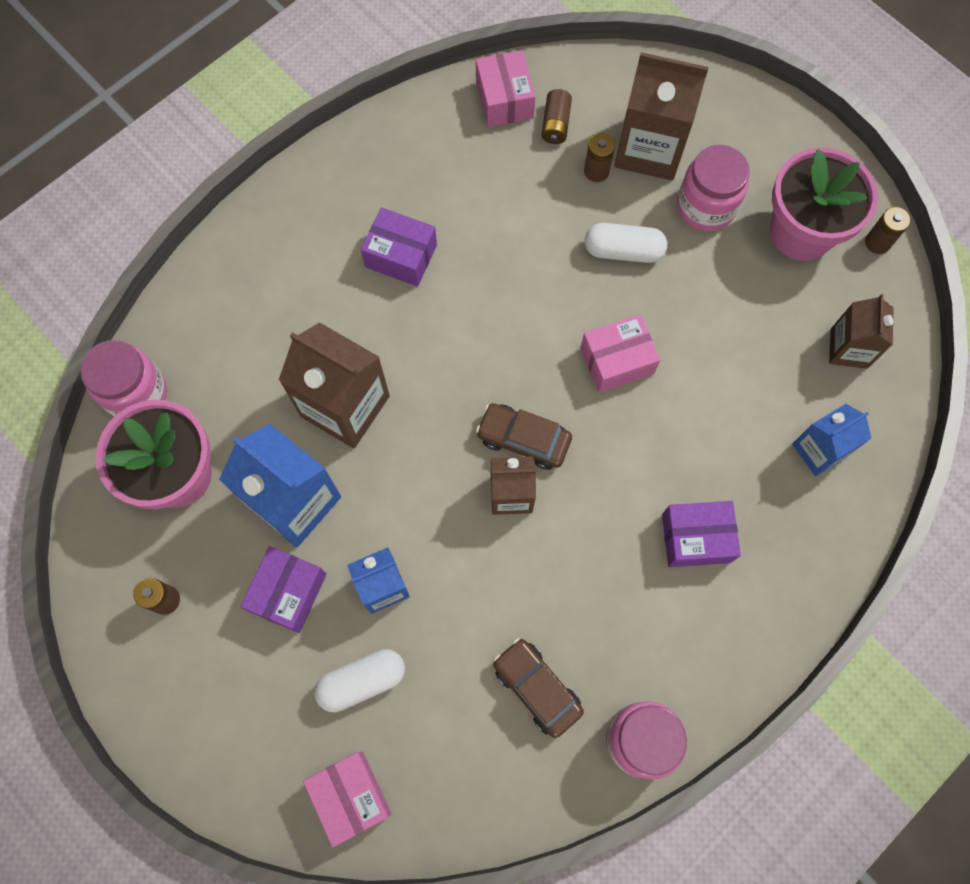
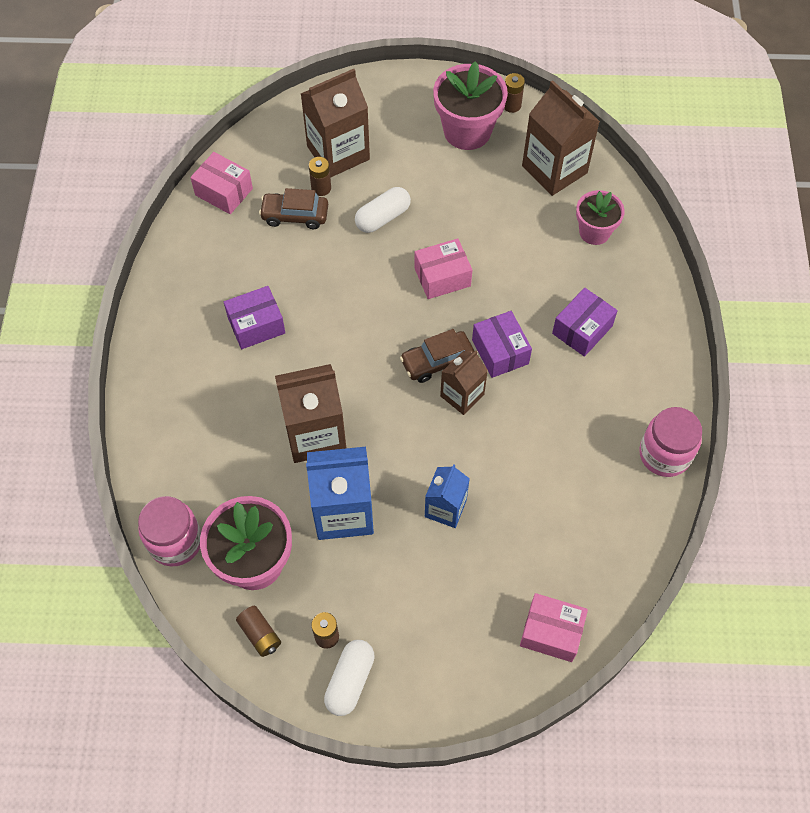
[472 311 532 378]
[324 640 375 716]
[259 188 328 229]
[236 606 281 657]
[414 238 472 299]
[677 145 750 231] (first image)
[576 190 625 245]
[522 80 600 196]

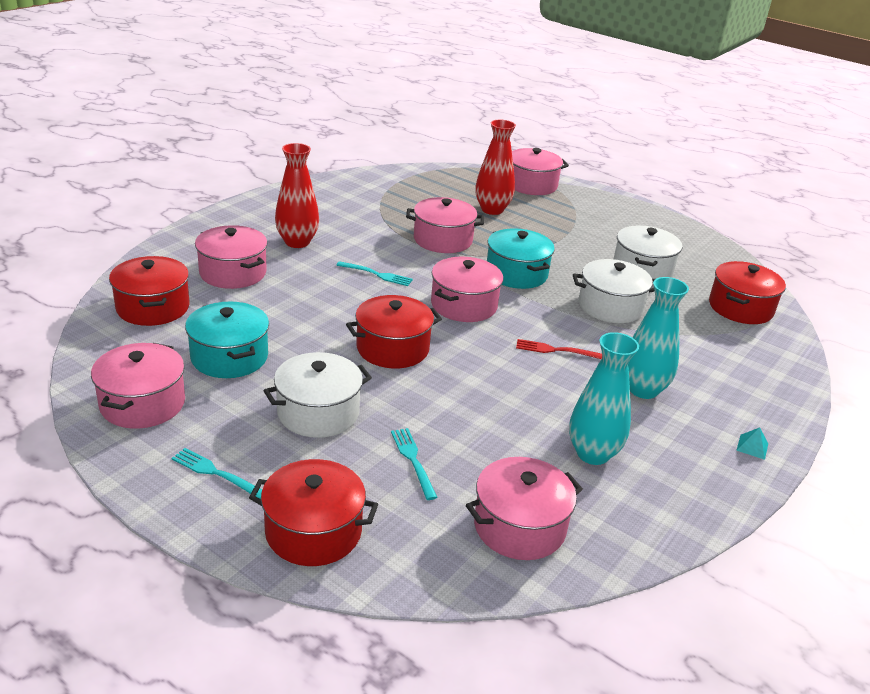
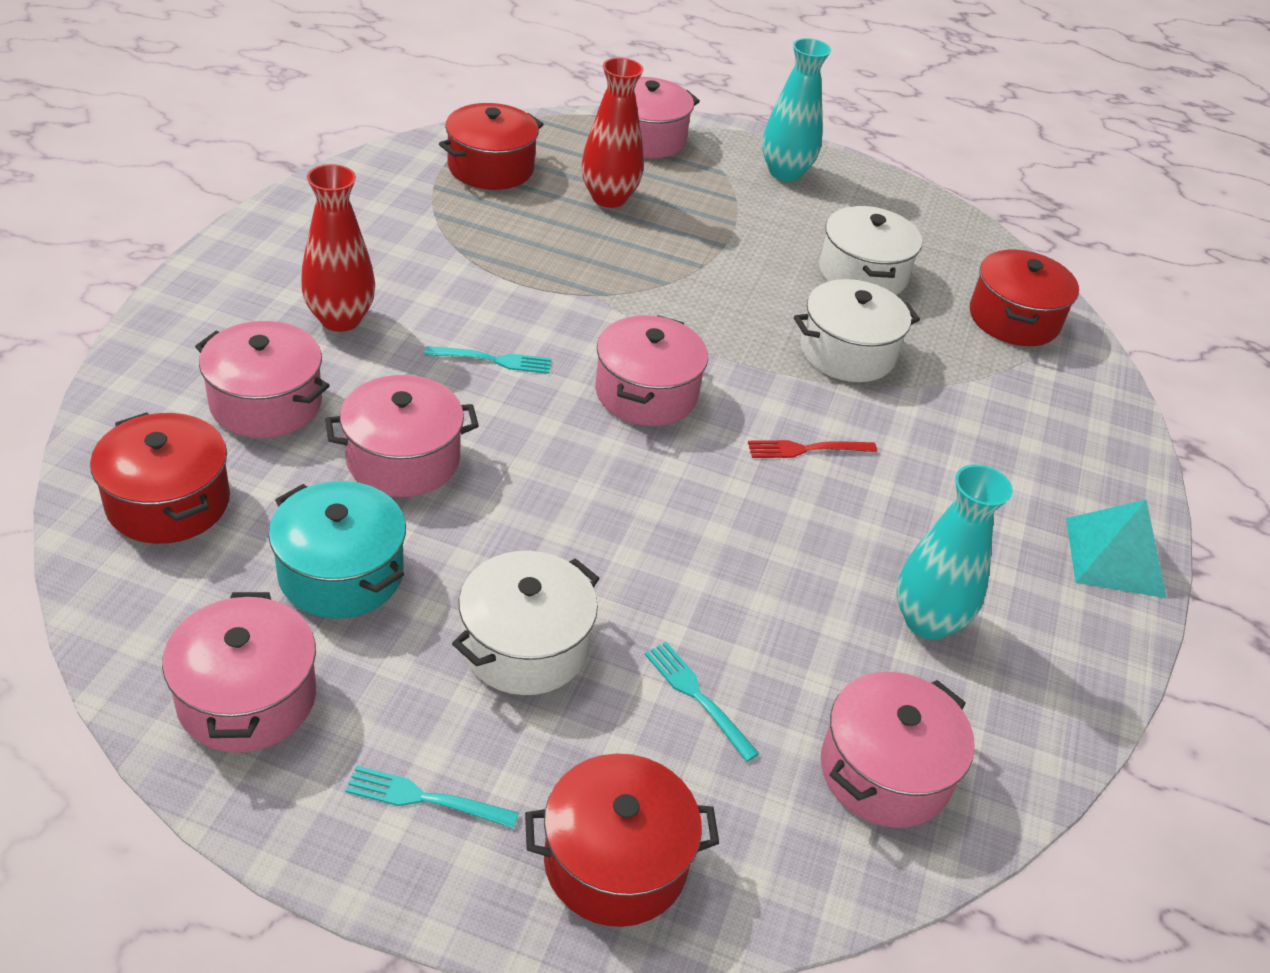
[439 103 544 190]
[325 375 479 497]
[487 228 555 289] (first image)
[762 38 831 182]
[1066 500 1167 598]

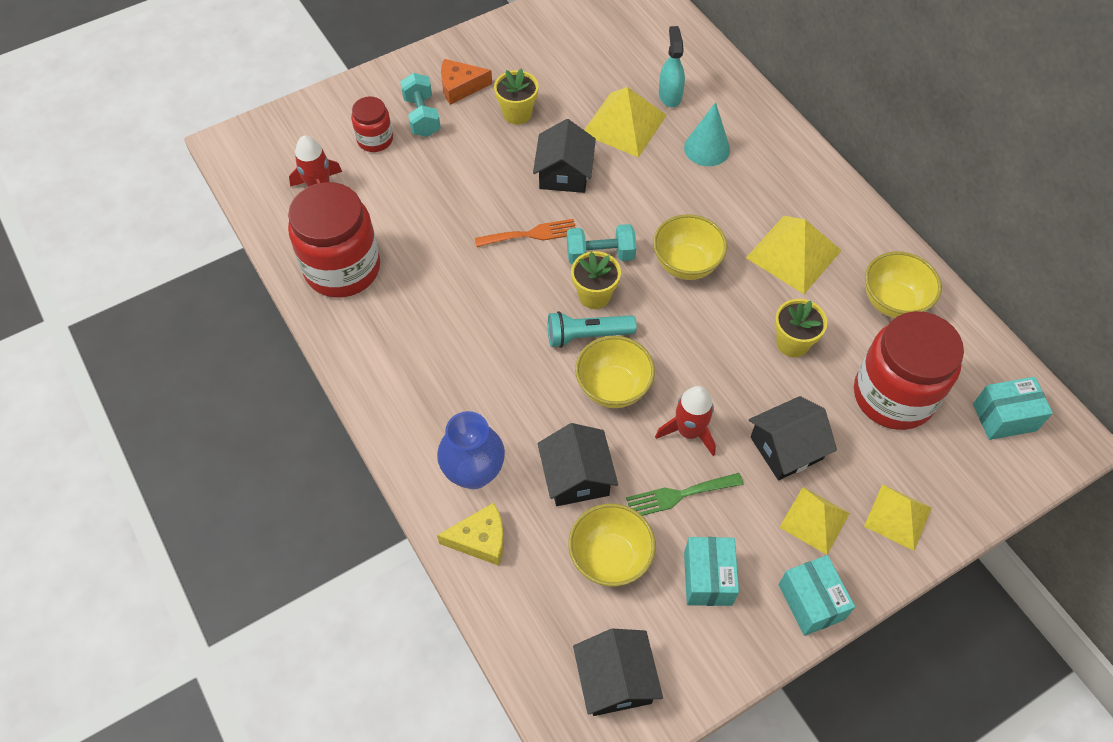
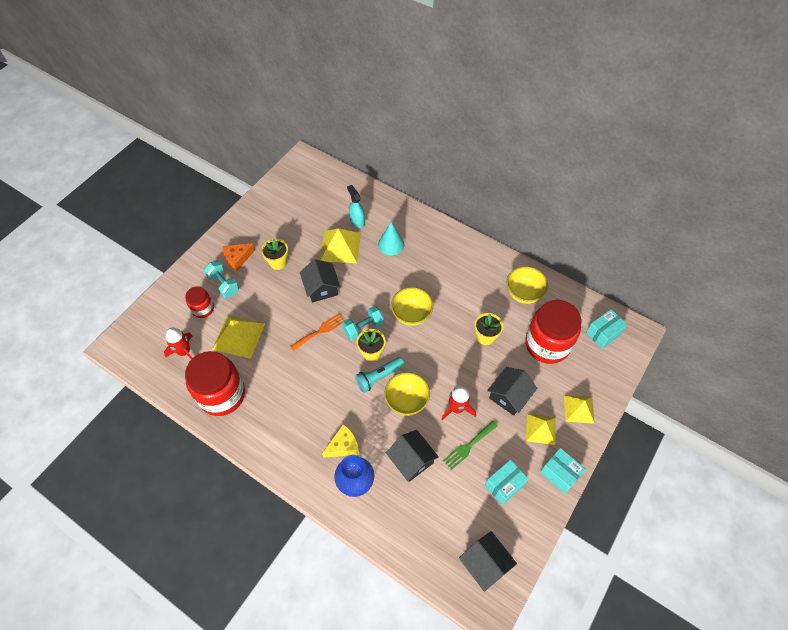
[322 424 359 458]
[568 503 656 587] (first image)
[485 459 529 505]
[212 315 265 359]

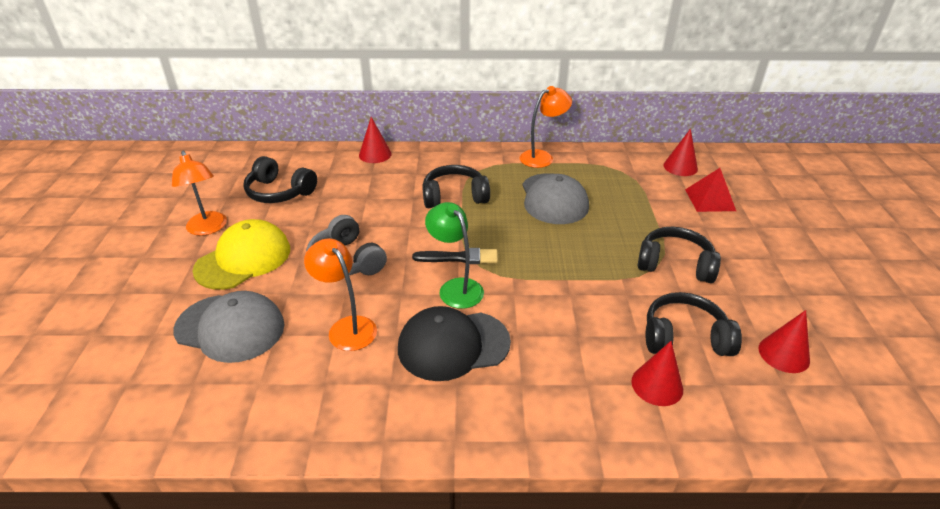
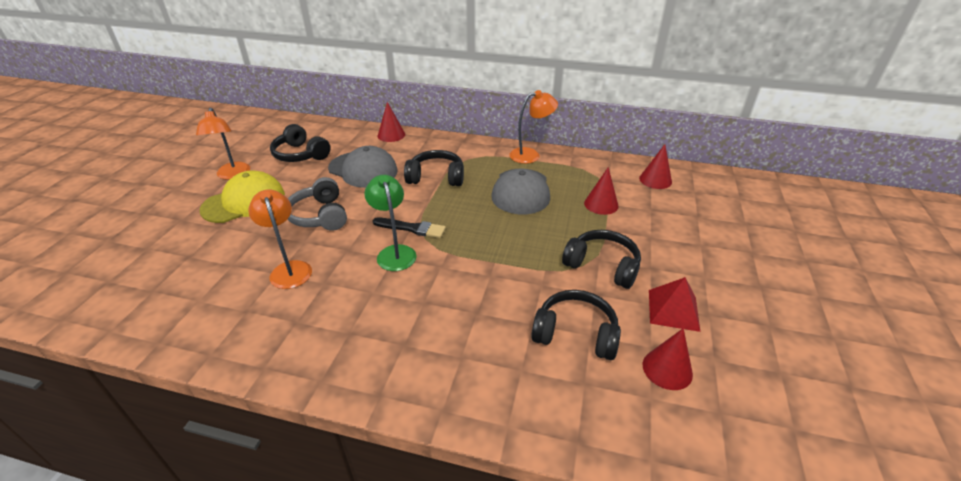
[328 146 398 188]
[398 306 511 381] (first image)
[584 167 619 215]
[649 277 701 332]

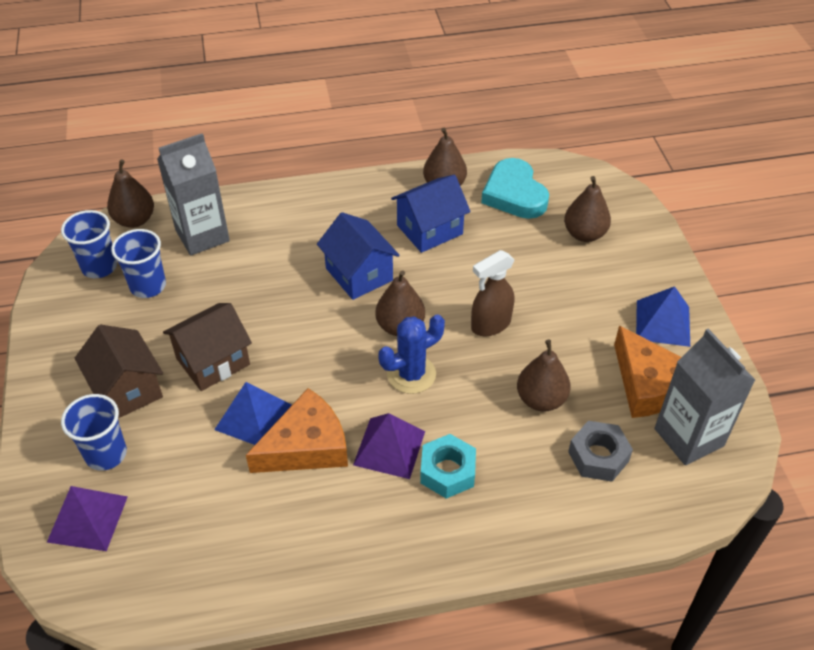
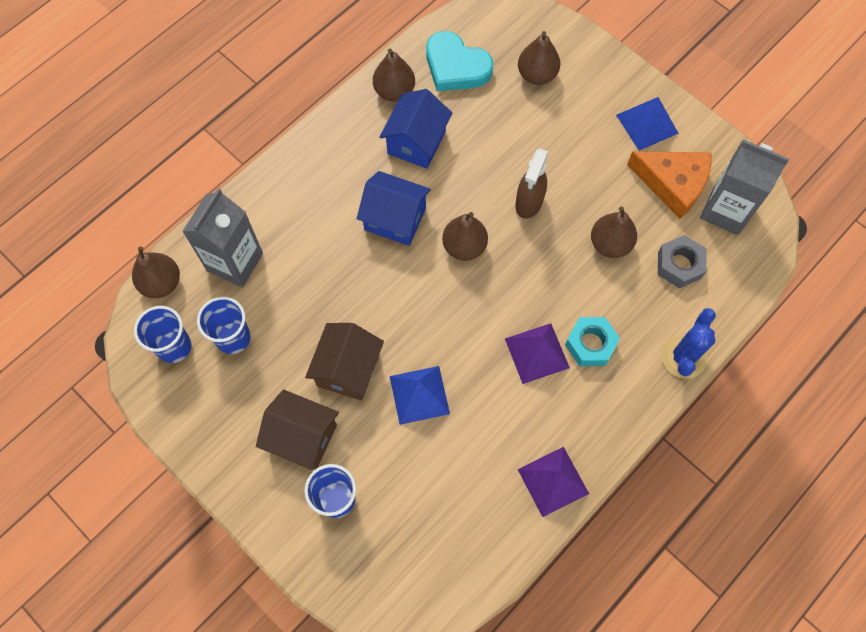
[517 447 589 517]
[246 388 348 473] (first image)
[662 308 716 379]

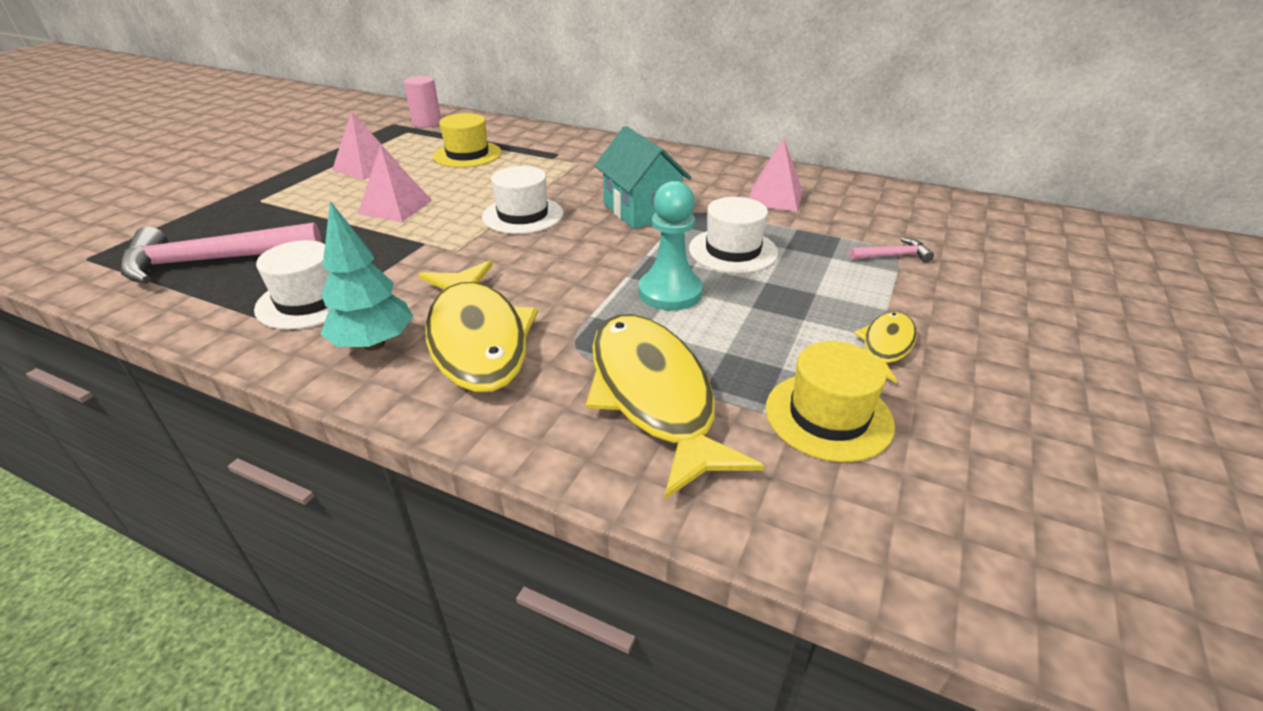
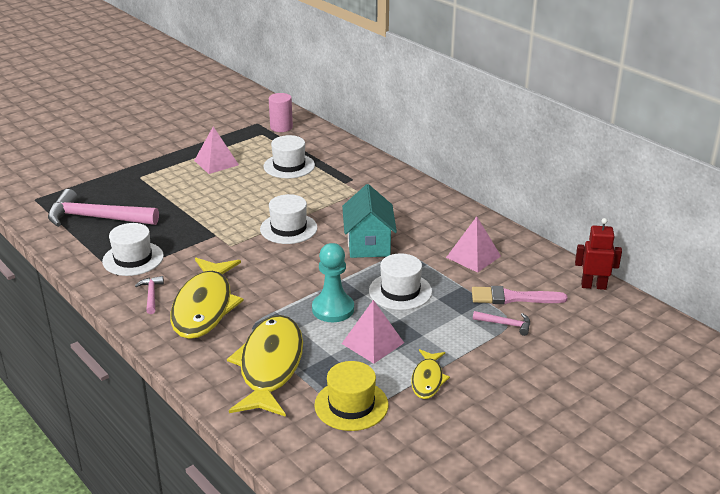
[135 276 164 314]
[341 300 404 363]
[264 135 315 178]
[411 349 450 399]
[472 286 568 304]
[575 218 622 290]

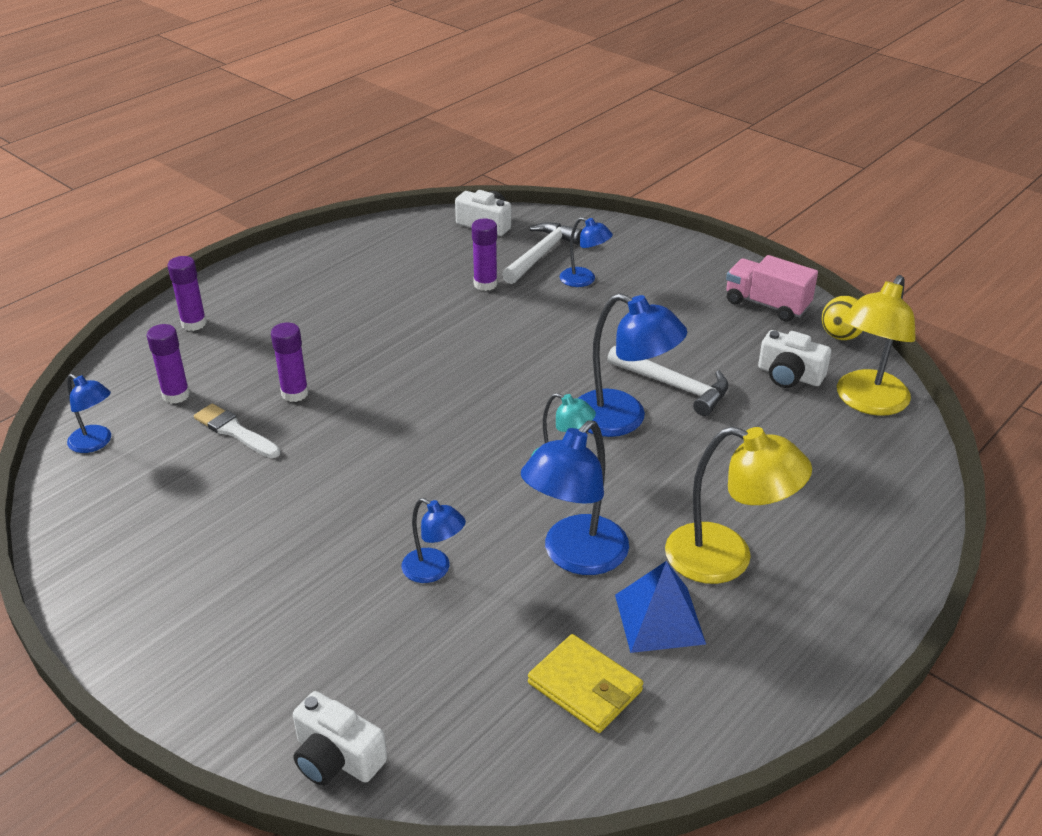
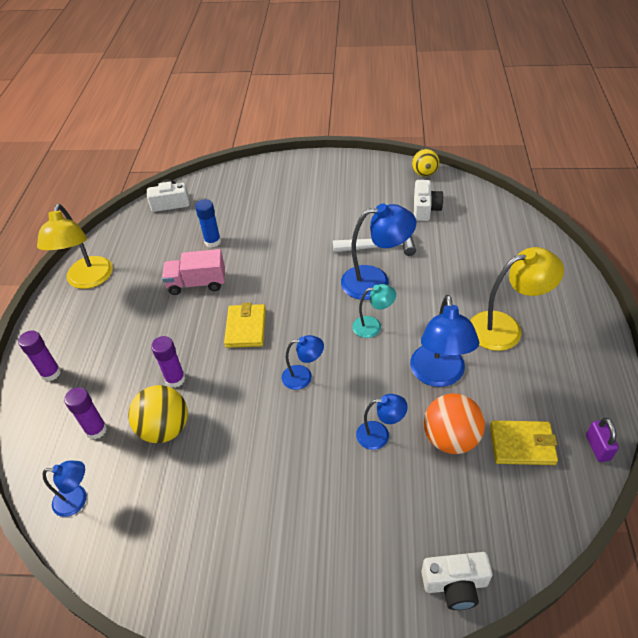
[128 385 188 443]
[195 199 221 248]
[502 222 582 284] (first image)
[282 335 324 390]
[615 561 706 653] (first image)
[162 249 225 295]
[414 180 444 221]
[37 204 113 289]
[224 302 266 348]
[424 394 485 454]
[586 418 619 462]

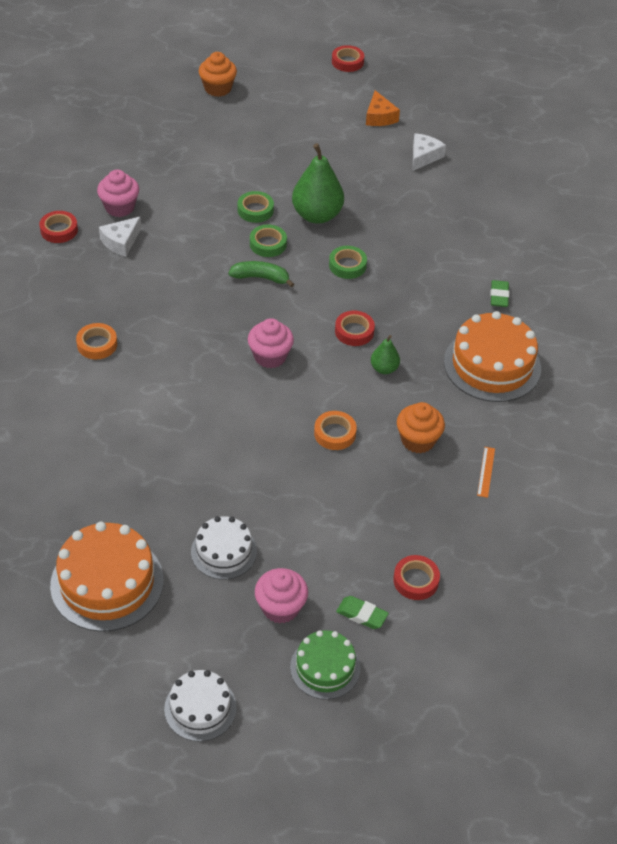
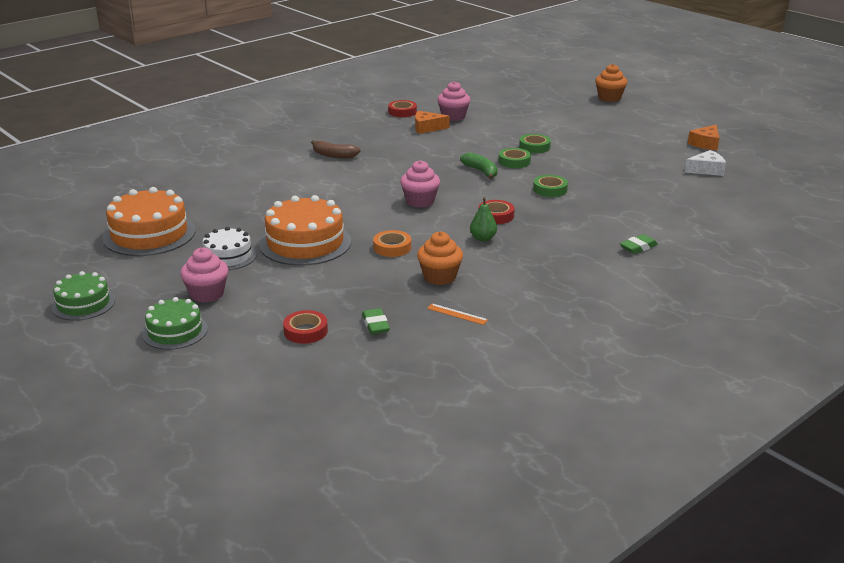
[311 140 361 158]
[415 111 450 134]
[51 271 115 321]
[292 143 344 224] (first image)
[332 45 364 72] (first image)
[362 308 390 334]
[259 195 351 266]
[427 303 488 325]

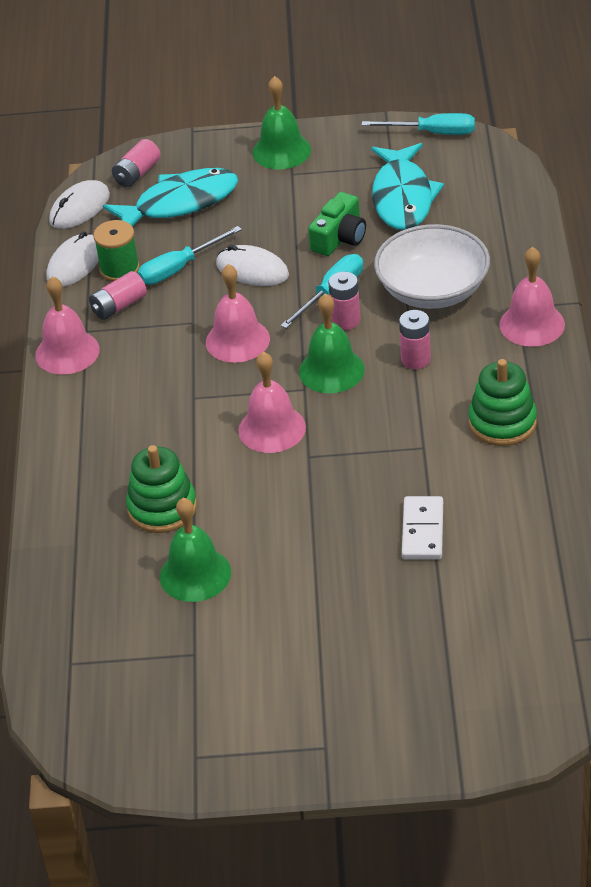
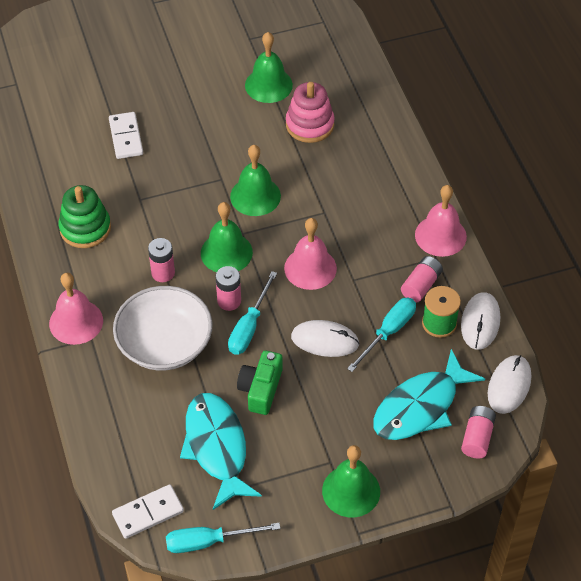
[286 82 335 143]
[230 145 281 216]
[112 484 184 539]

